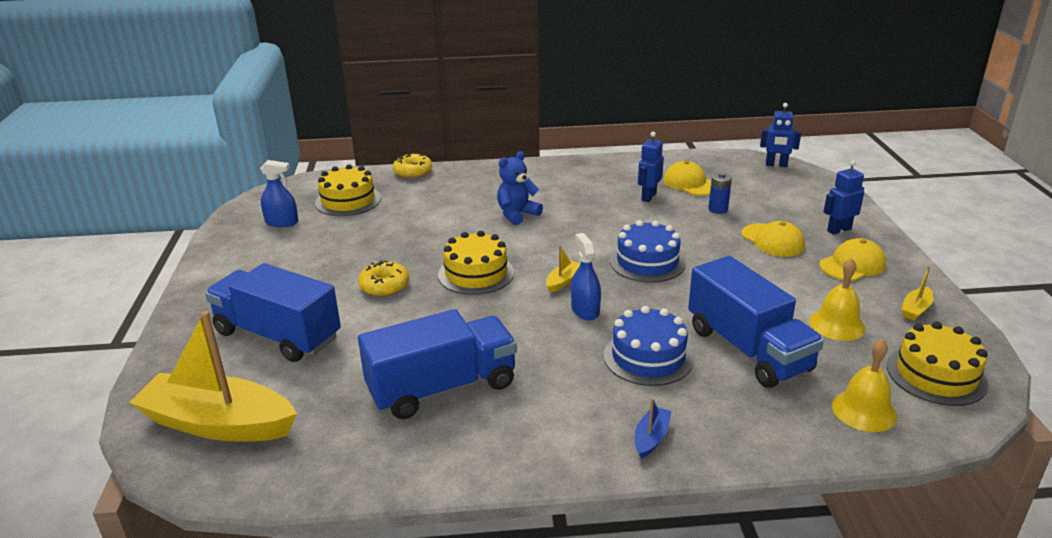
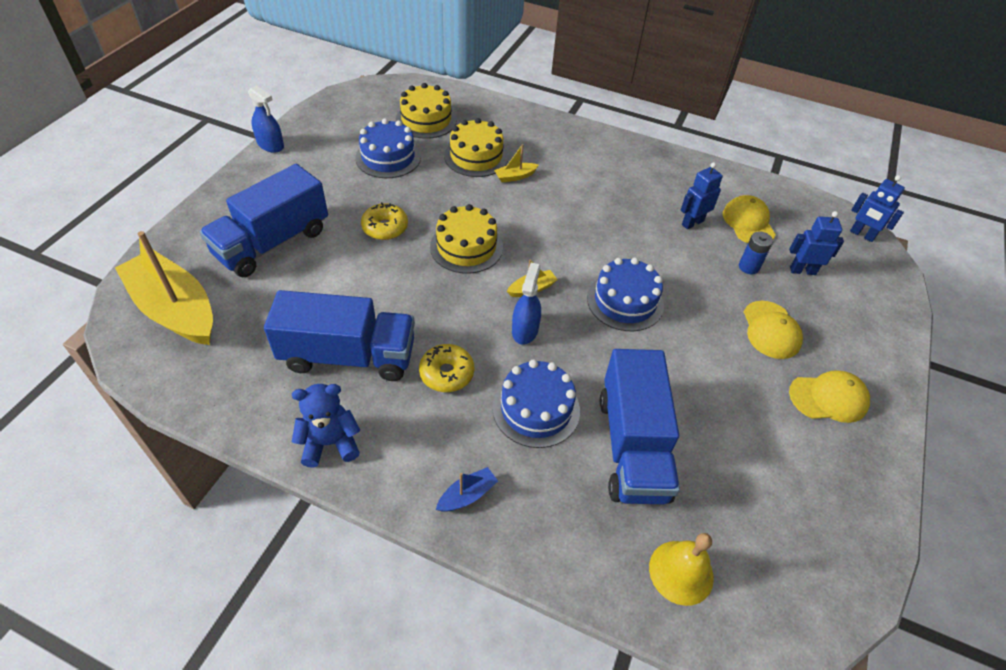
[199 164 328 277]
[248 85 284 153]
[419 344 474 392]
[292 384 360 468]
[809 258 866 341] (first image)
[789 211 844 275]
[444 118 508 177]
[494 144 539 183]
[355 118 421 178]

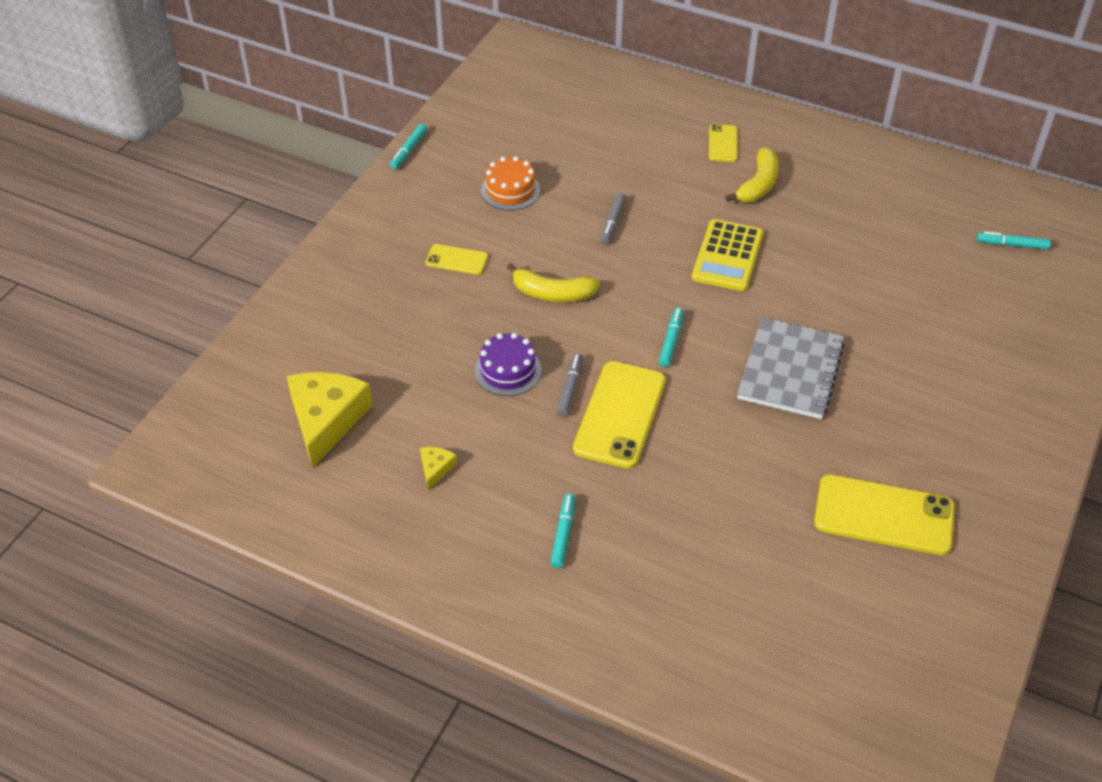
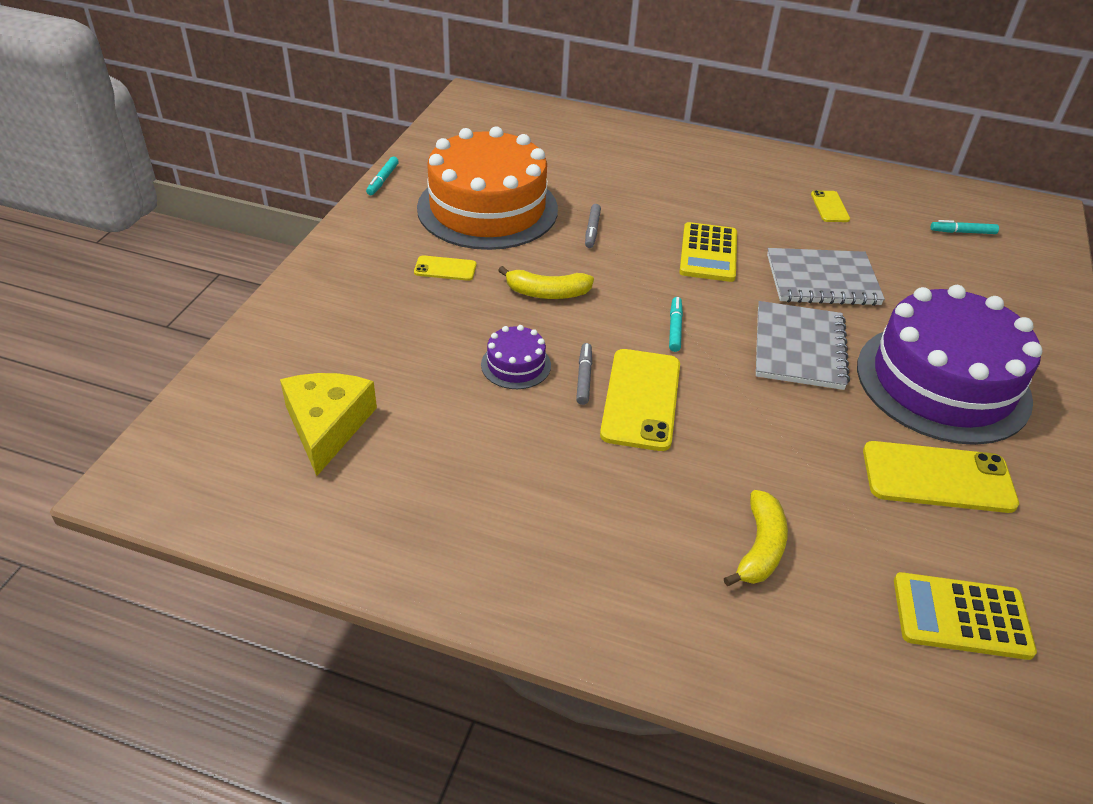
[420 447 457 490] (first image)
[417 127 558 250]
[551 493 575 568] (first image)
[811 190 850 222]
[724 490 788 586]
[767 248 885 306]
[857 285 1043 445]
[894 572 1037 660]

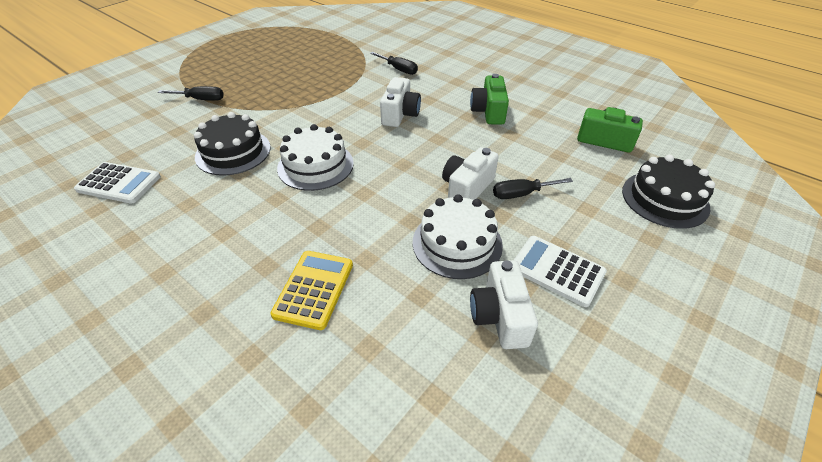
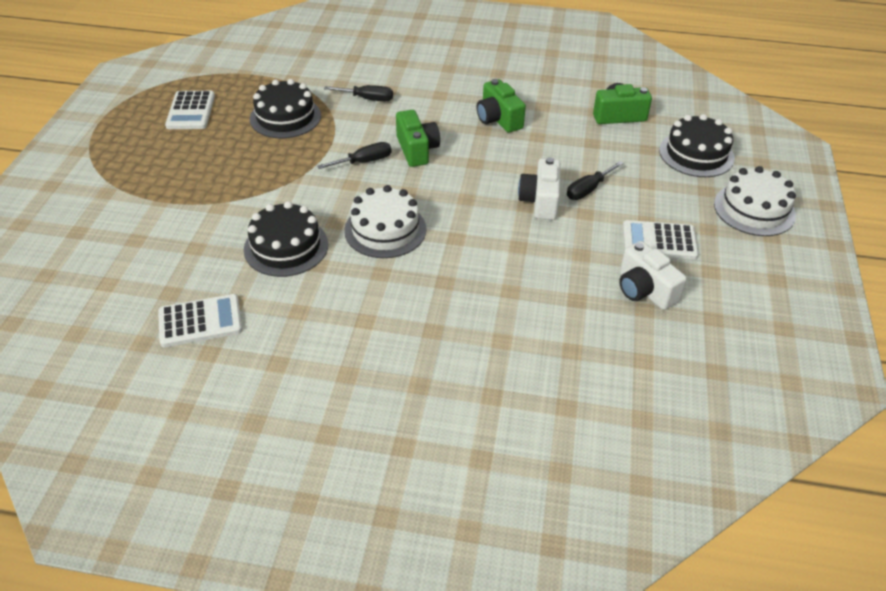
[317 142 391 169]
[271 251 353 330] (first image)
[396 110 440 167]
[714 166 796 236]
[165 91 215 129]
[250 79 321 138]

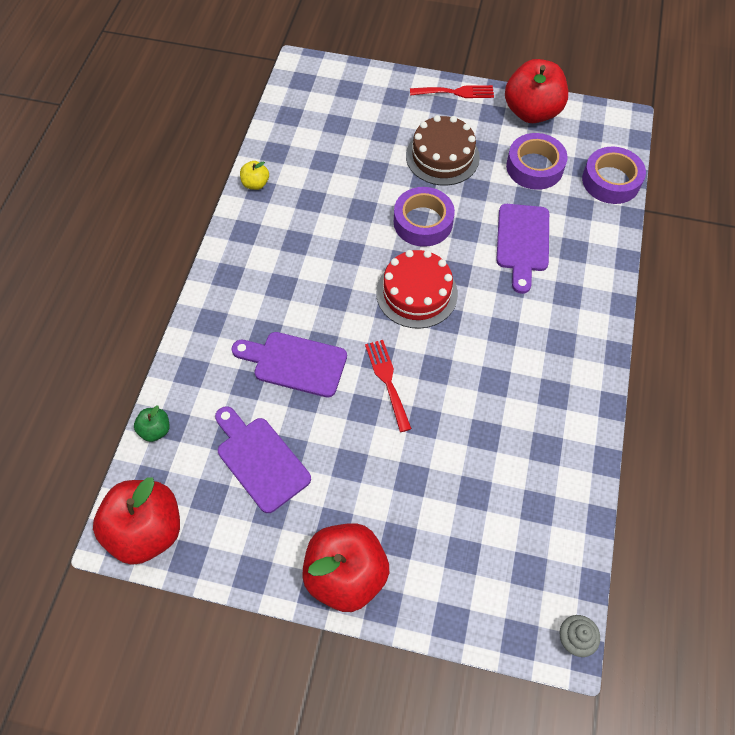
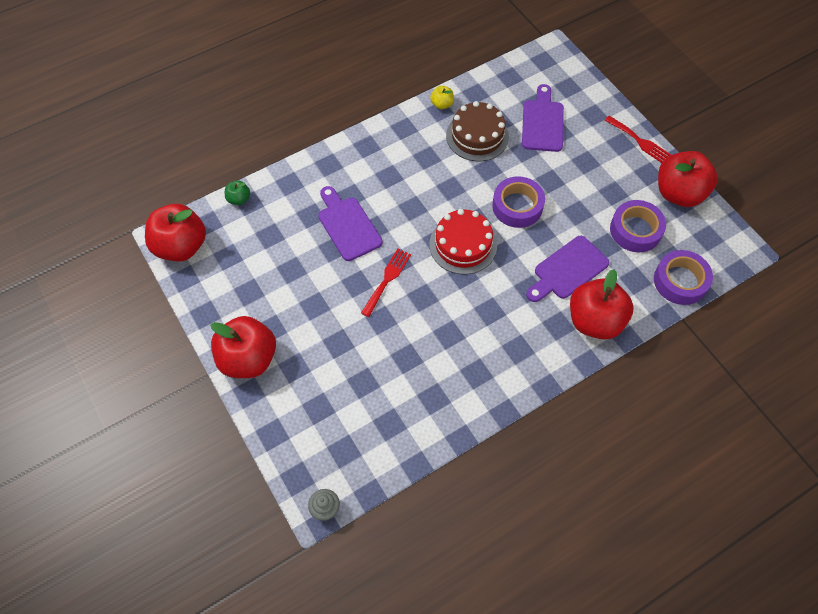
[522 84 564 152]
[446 101 509 161]
[570 269 634 340]

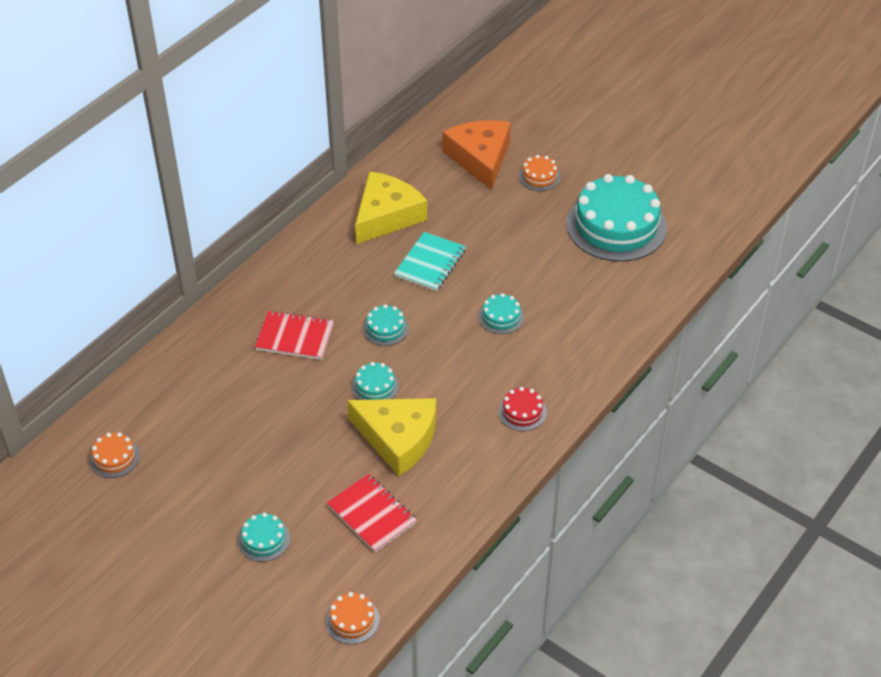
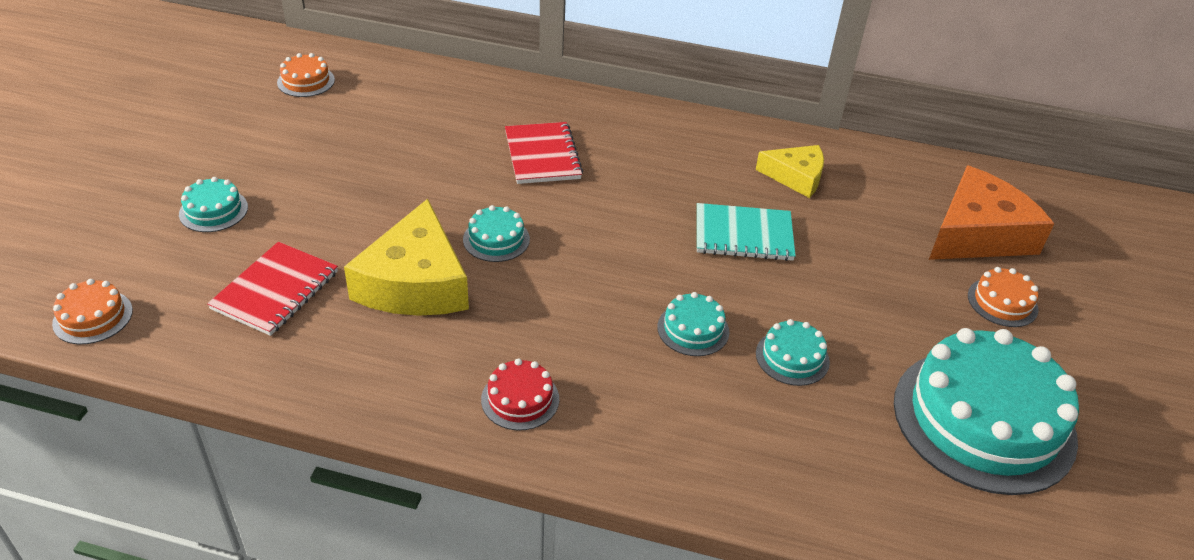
[756 145 824 198]
[756 319 830 386]

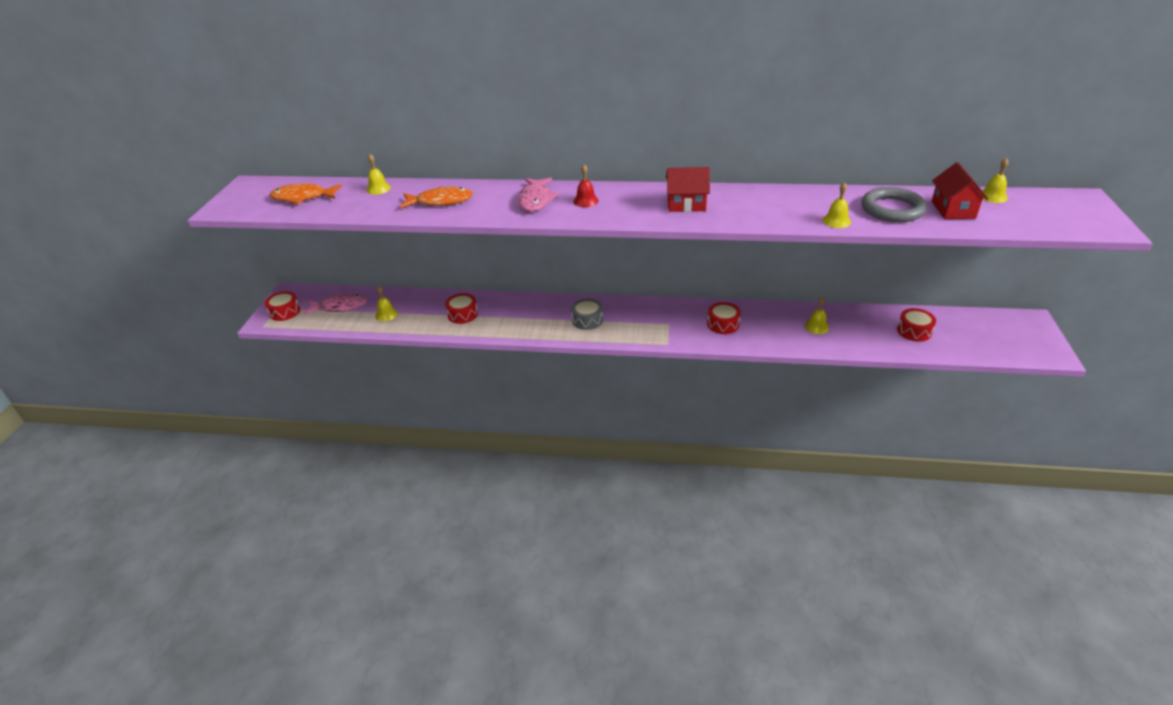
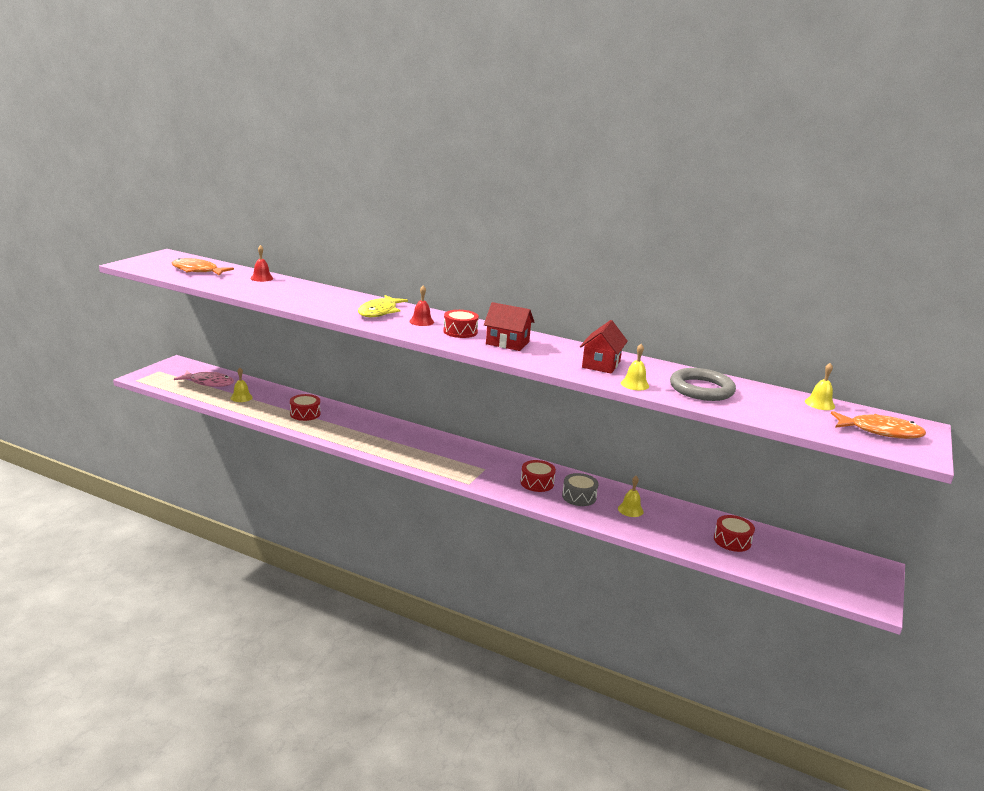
[443 310 479 338]
[250 245 273 282]
[831 411 926 439]
[358 295 408 317]
[562 473 599 506]
[580 320 628 374]

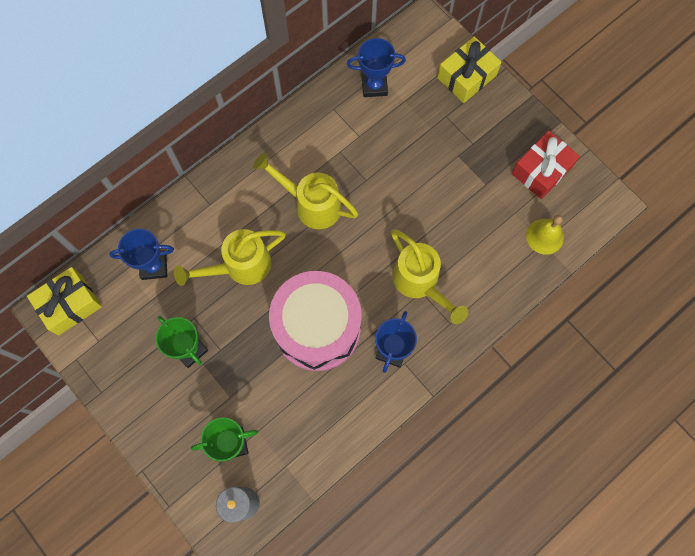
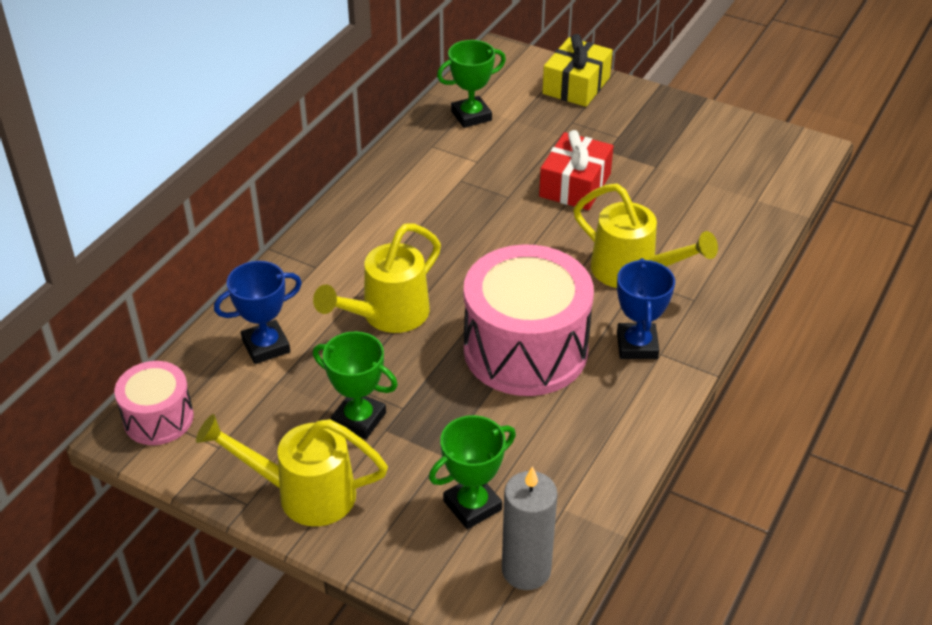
[115 361 194 445]
[196 414 388 526]
[437 40 506 128]
[539 130 614 210]
[526 215 564 255] (first image)

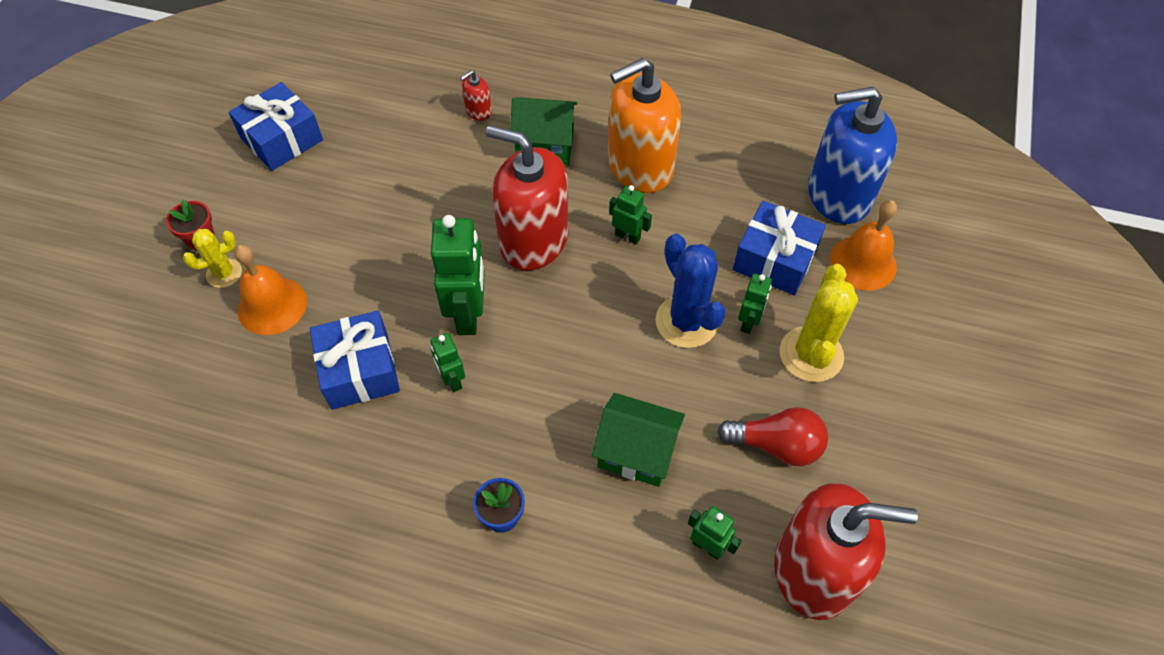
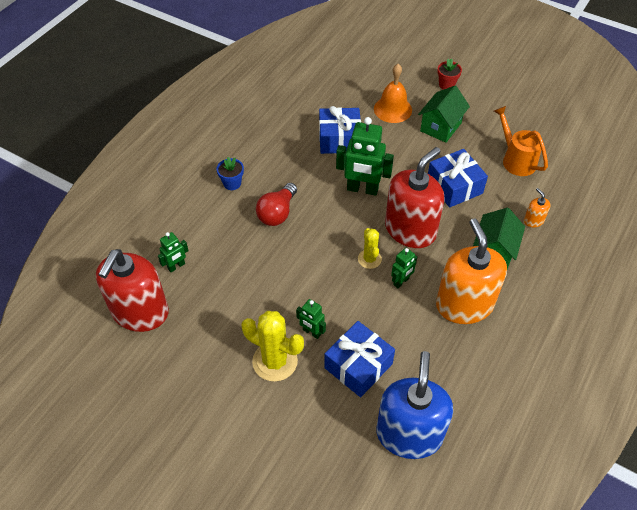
[358 228 382 269]
[428 149 488 208]
[430 333 465 392] (first image)
[524 188 551 227]
[418 86 470 143]
[655 234 726 348] (first image)
[256 183 297 226]
[830 200 897 291] (first image)
[494 106 548 176]

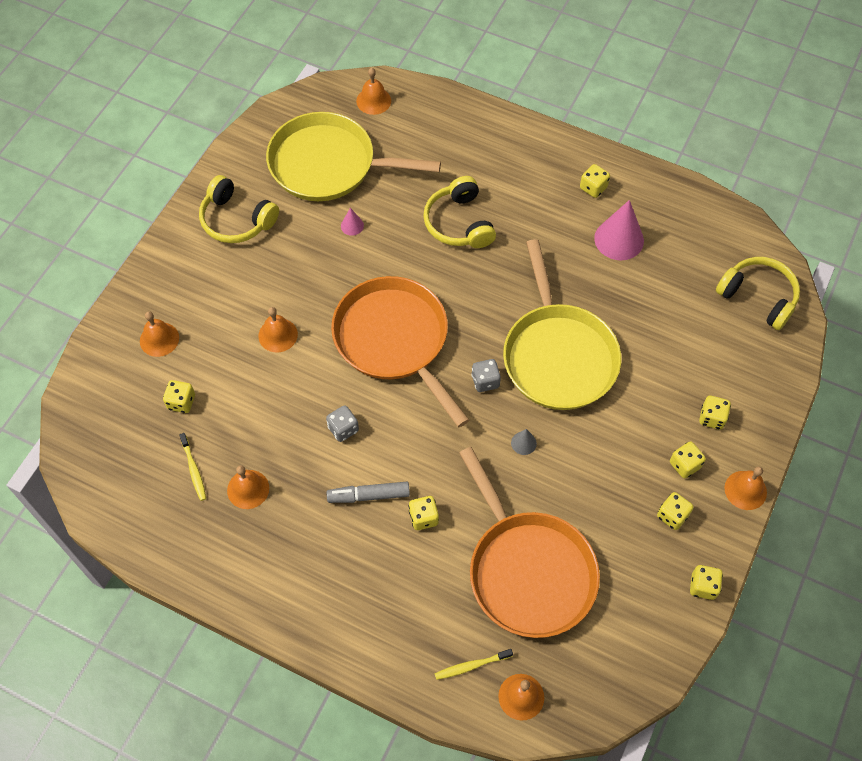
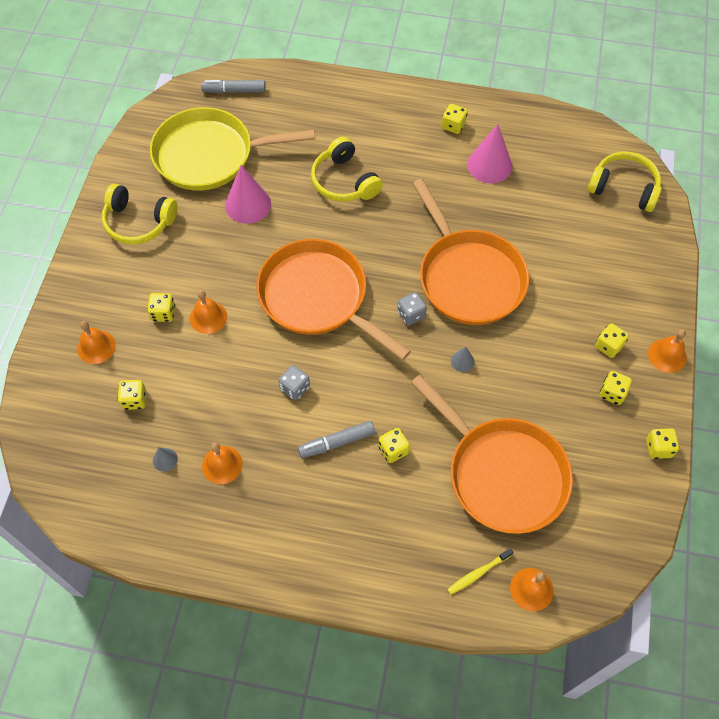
[153 447 178 472]
[225 165 271 224]
[201 80 266 93]
[412 179 529 325]
[147 293 175 322]

